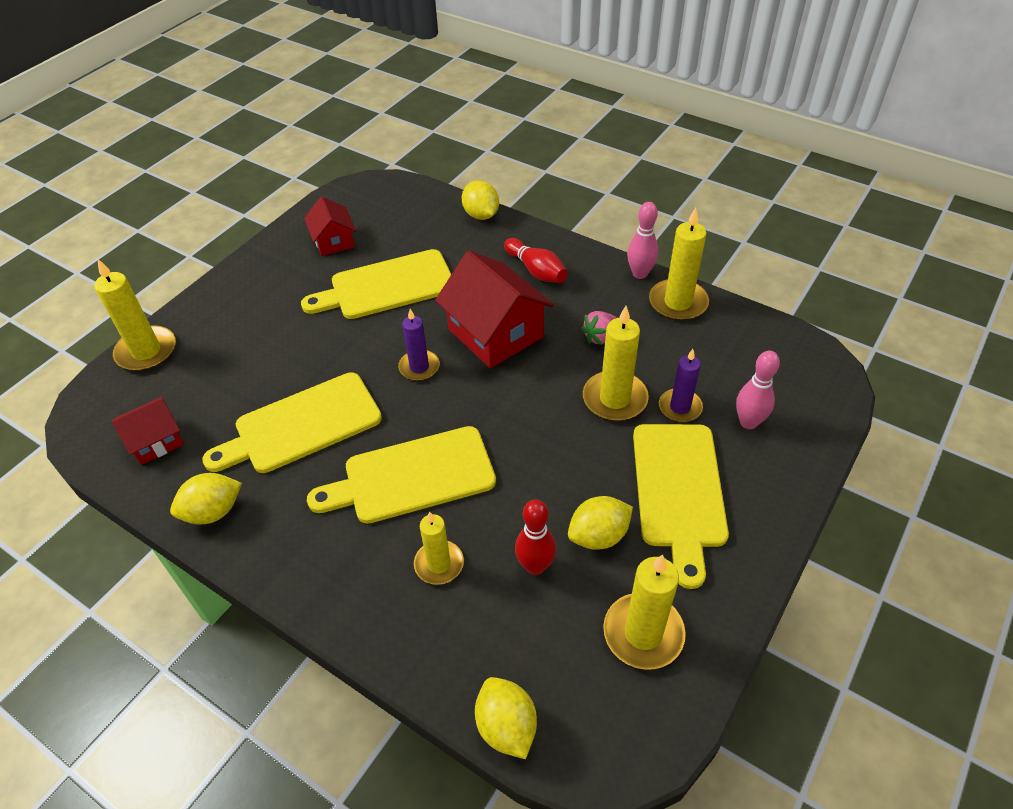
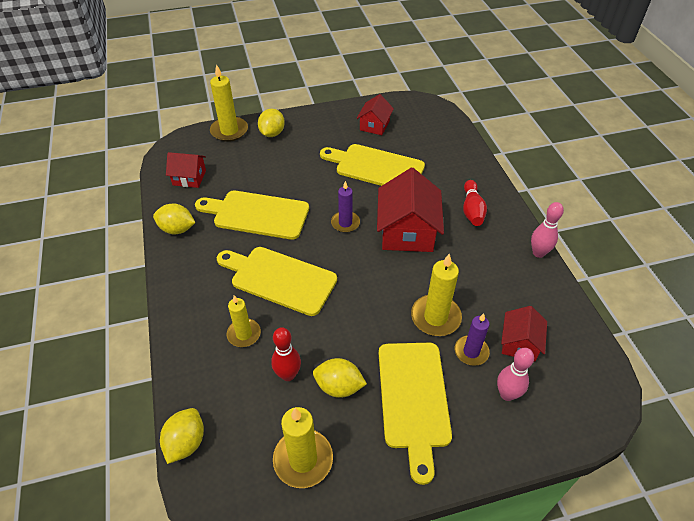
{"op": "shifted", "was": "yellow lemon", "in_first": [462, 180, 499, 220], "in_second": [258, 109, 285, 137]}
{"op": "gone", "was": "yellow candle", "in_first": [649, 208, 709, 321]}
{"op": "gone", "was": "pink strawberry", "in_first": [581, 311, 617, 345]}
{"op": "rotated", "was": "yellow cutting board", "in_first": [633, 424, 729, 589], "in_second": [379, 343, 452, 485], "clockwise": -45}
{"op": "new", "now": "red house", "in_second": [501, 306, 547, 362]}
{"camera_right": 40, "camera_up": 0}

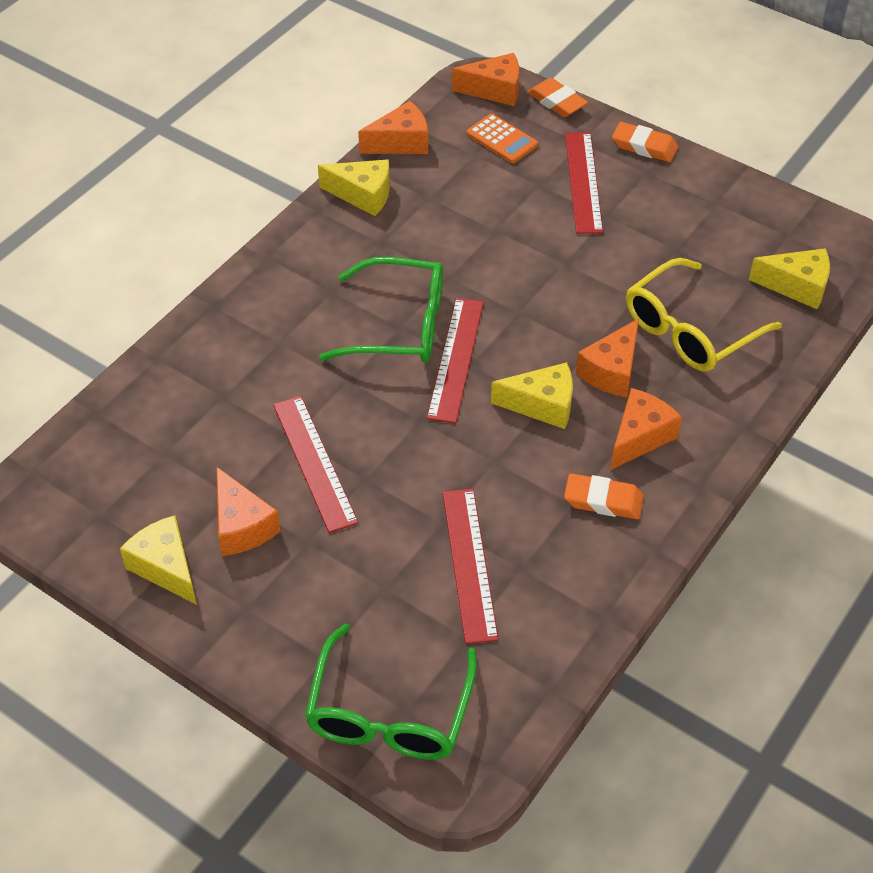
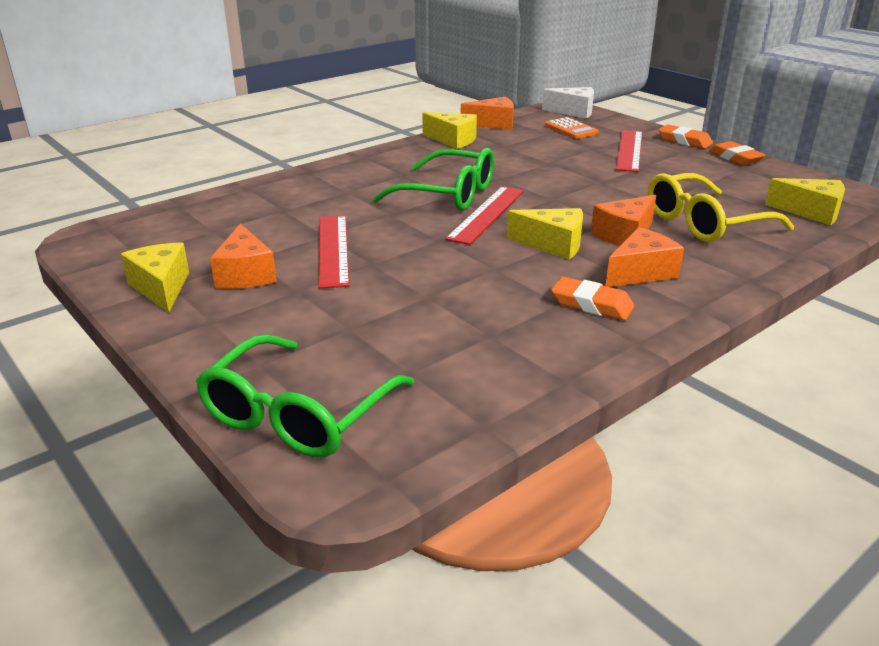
{"op": "repainted", "was": "orange cheese", "now": "white cheese", "in_first": [452, 53, 519, 106], "in_second": [542, 87, 594, 119]}
{"op": "shifted", "was": "orange eraser", "in_first": [527, 78, 588, 117], "in_second": [709, 141, 766, 165]}
{"op": "gone", "was": "red ruler", "in_first": [443, 489, 499, 644]}
{"camera_right": 15, "camera_up": -20}

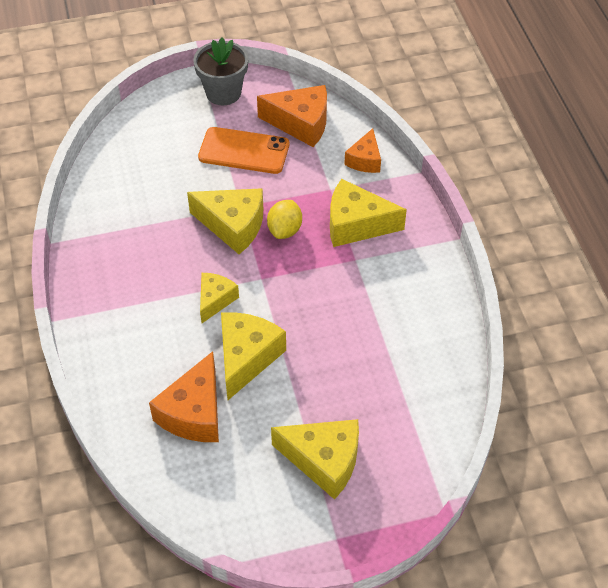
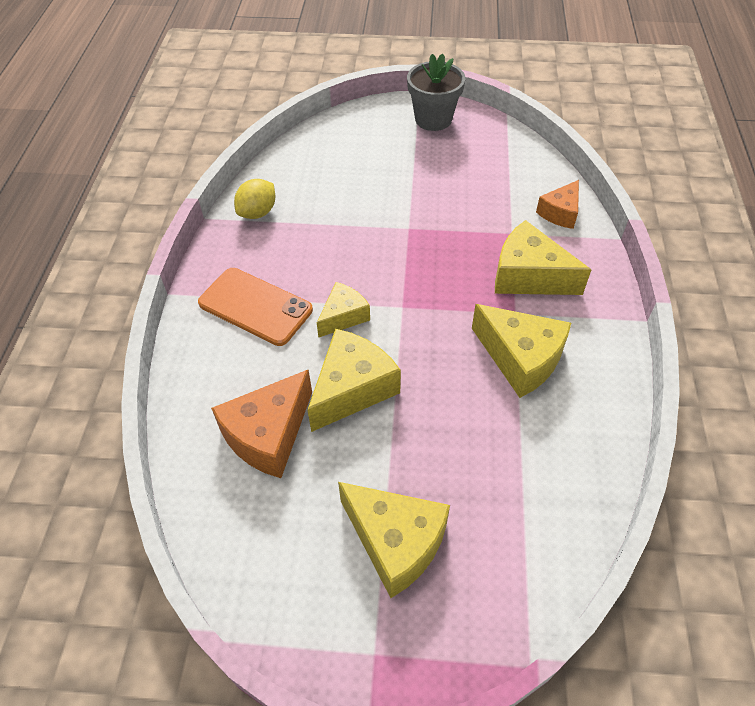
{"op": "gone", "was": "orange cheese", "in_first": [257, 85, 327, 147]}
{"op": "shifted", "was": "orange phone", "in_first": [198, 127, 289, 174], "in_second": [198, 268, 313, 346]}
{"op": "shifted", "was": "yellow cheese", "in_first": [187, 188, 263, 254], "in_second": [472, 304, 571, 398]}
{"op": "shifted", "was": "yellow lemon", "in_first": [267, 200, 302, 239], "in_second": [234, 179, 275, 219]}
{"camera_right": 20, "camera_up": 0}

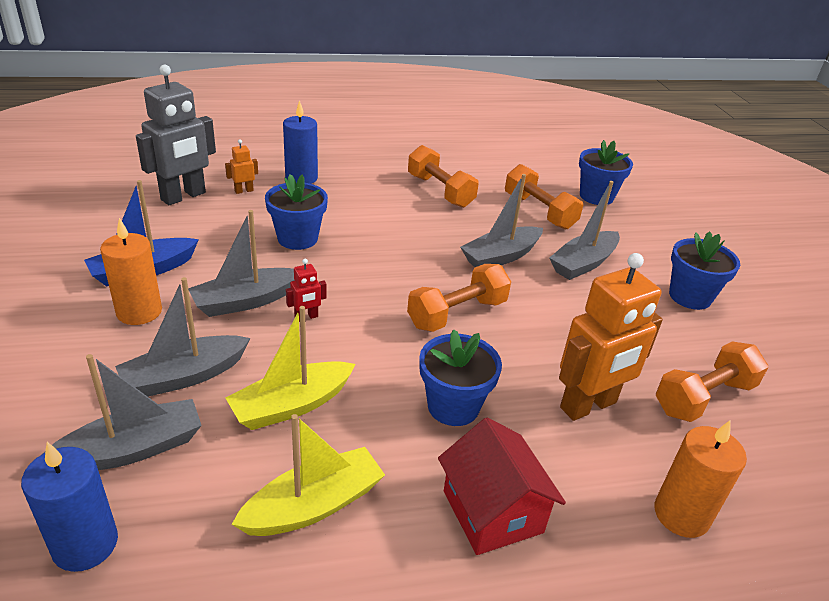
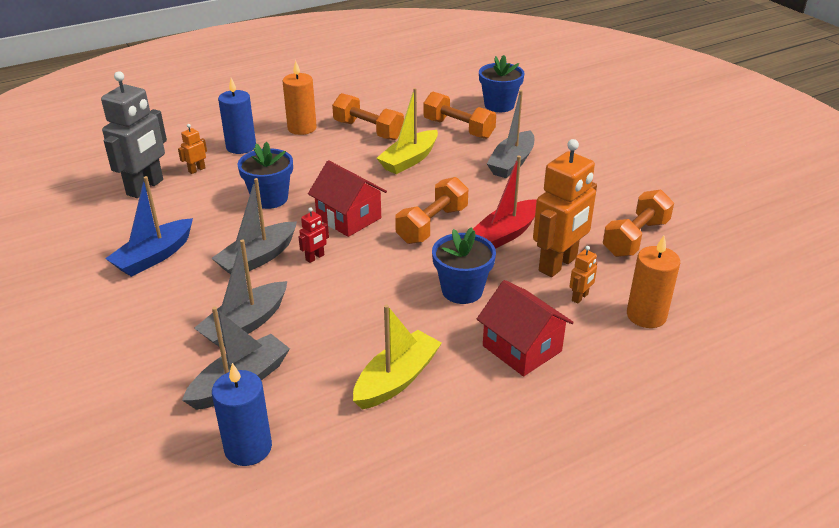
{"op": "gone", "was": "grey boat", "in_first": [460, 174, 543, 267]}
{"op": "shifted", "was": "orange candle", "in_first": [100, 218, 162, 325], "in_second": [283, 60, 317, 135]}
{"op": "gone", "was": "blue flower pot", "in_first": [669, 231, 740, 310]}
{"op": "shifted", "was": "yellow boat", "in_first": [226, 306, 356, 430], "in_second": [376, 88, 438, 174]}
{"op": "new", "now": "red boat", "in_second": [473, 156, 537, 249]}
{"op": "new", "now": "red house", "in_second": [308, 160, 387, 237]}
{"op": "new", "now": "orange robot", "in_second": [570, 246, 597, 304]}
{"camera_right": -15, "camera_up": 0}

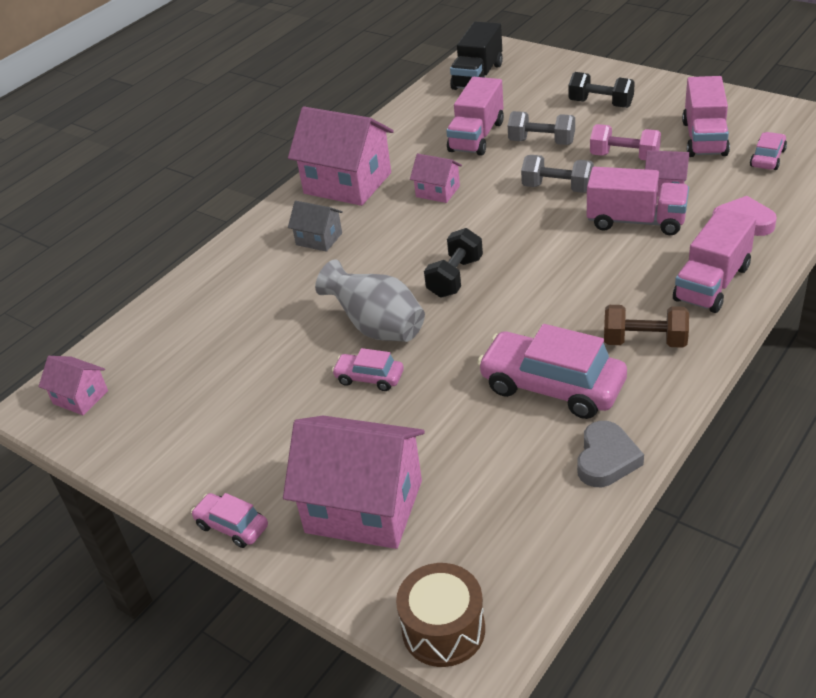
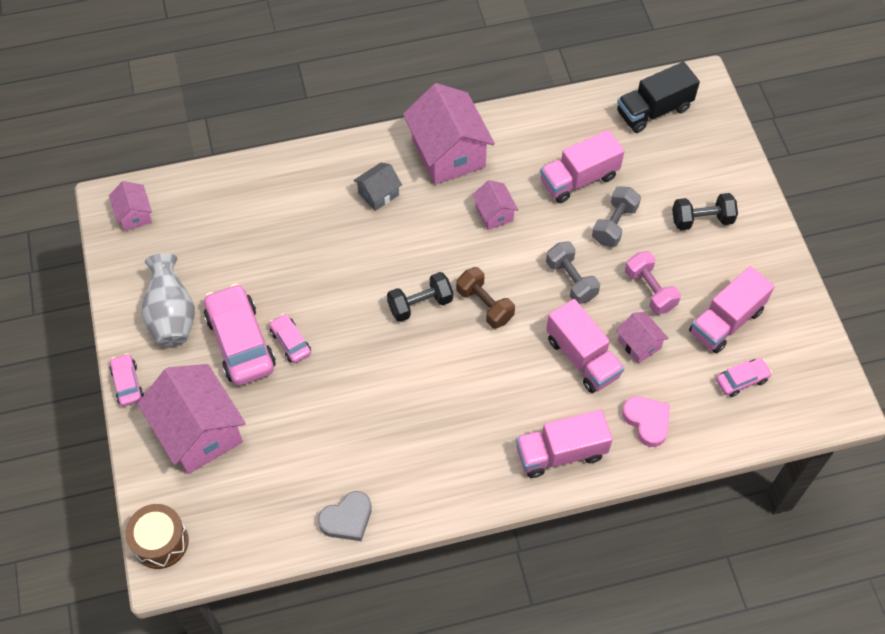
{"op": "rotated", "was": "black dumbbell", "in_first": [568, 72, 635, 108], "in_second": [672, 193, 738, 230], "clockwise": -75}
{"op": "rotated", "was": "grey dumbbell", "in_first": [508, 111, 575, 145], "in_second": [592, 186, 641, 247], "clockwise": 60}
{"op": "rotated", "was": "grey house", "in_first": [288, 201, 343, 252], "in_second": [353, 163, 402, 211], "clockwise": 75}
{"op": "shifted", "was": "grey vase", "in_first": [315, 259, 425, 342], "in_second": [141, 253, 195, 347]}
{"op": "shifted", "was": "brown dumbbell", "in_first": [604, 305, 689, 348], "in_second": [456, 267, 515, 328]}
{"op": "shifted", "was": "pink car", "in_first": [477, 324, 627, 419], "in_second": [204, 284, 276, 385]}
{"camera_right": 35, "camera_up": 20}

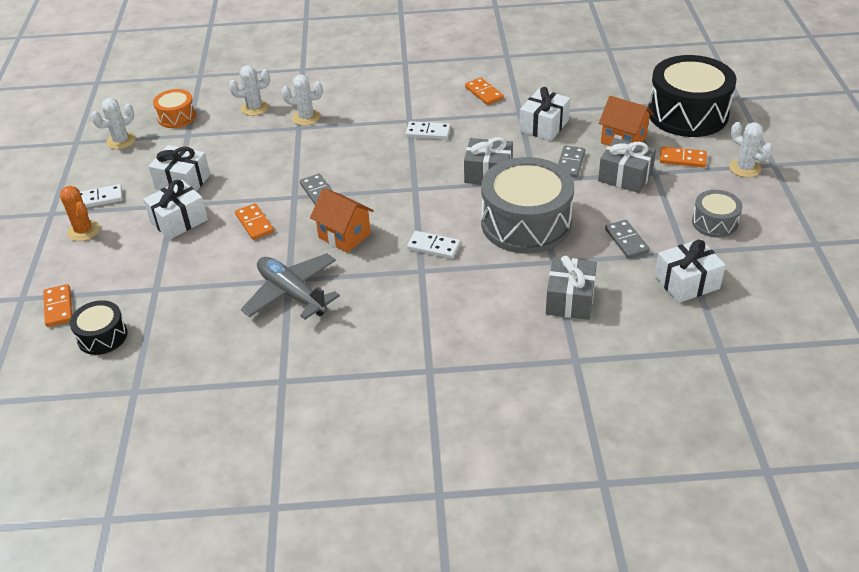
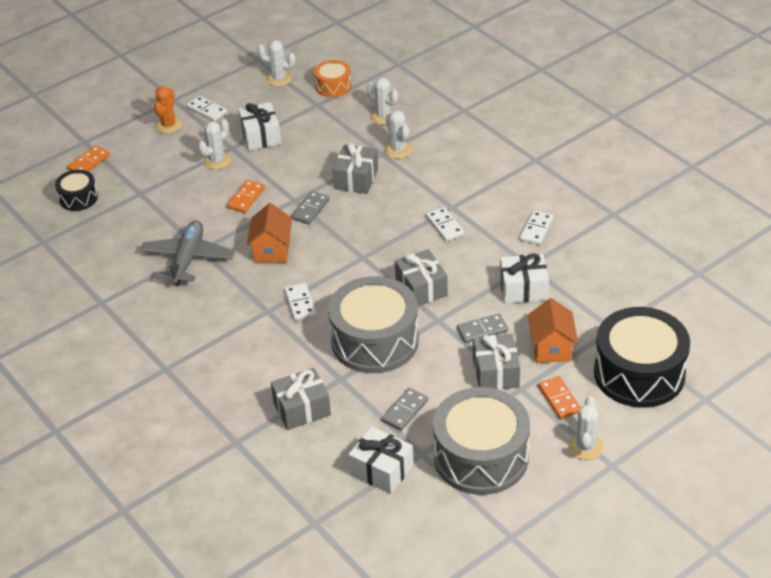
{"op": "repainted", "was": "orange domino", "now": "white domino", "in_first": [465, 78, 504, 105], "in_second": [520, 210, 554, 245]}
{"op": "swapped", "was": "white gift", "now": "white cactus", "in_first": [143, 180, 208, 240], "in_second": [198, 119, 231, 169]}
{"op": "scaled", "was": "grey drum", "in_first": [692, 190, 743, 238], "in_second": [433, 387, 530, 495], "ratio": 2.02}
{"op": "new", "now": "grey gift", "in_second": [333, 143, 378, 194]}
{"camera_right": 55, "camera_up": 0}

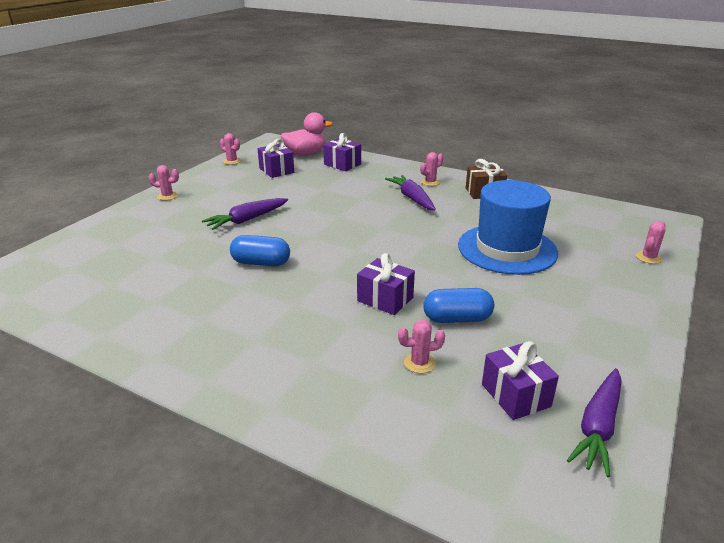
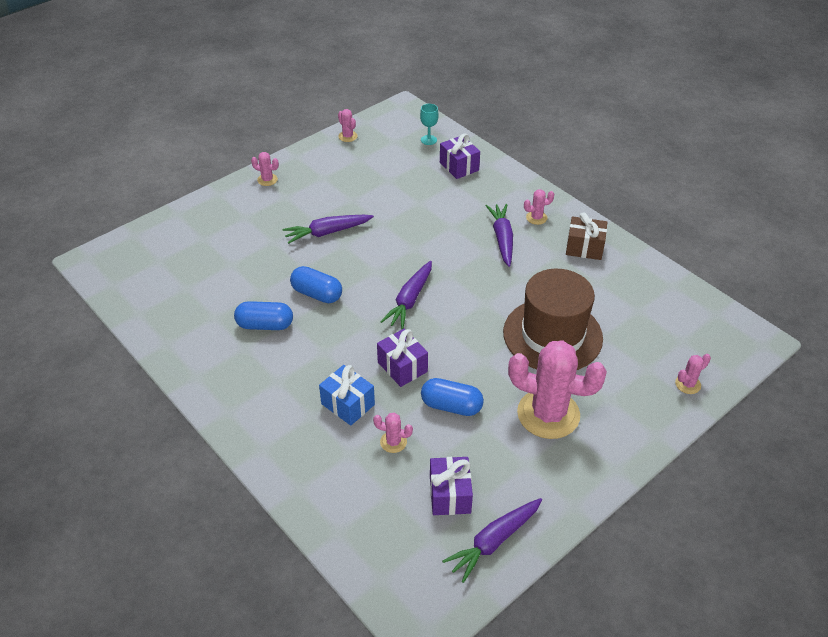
{"op": "swapped", "was": "pink duck", "now": "turquoise goblet", "in_first": [281, 112, 333, 156], "in_second": [420, 104, 438, 145]}
{"op": "gone", "was": "purple gift", "in_first": [257, 139, 294, 178]}
{"op": "repainted", "was": "blue hat", "now": "brown hat", "in_first": [458, 180, 558, 275], "in_second": [503, 269, 603, 370]}
{"op": "new", "now": "purple carrot", "in_second": [380, 261, 432, 329]}
{"op": "new", "now": "blue capsule", "in_second": [234, 301, 293, 330]}
{"op": "new", "now": "pink cactus", "in_second": [508, 340, 607, 439]}
{"op": "new", "now": "blue gift", "in_second": [319, 365, 375, 426]}
{"camera_right": 20, "camera_up": 15}

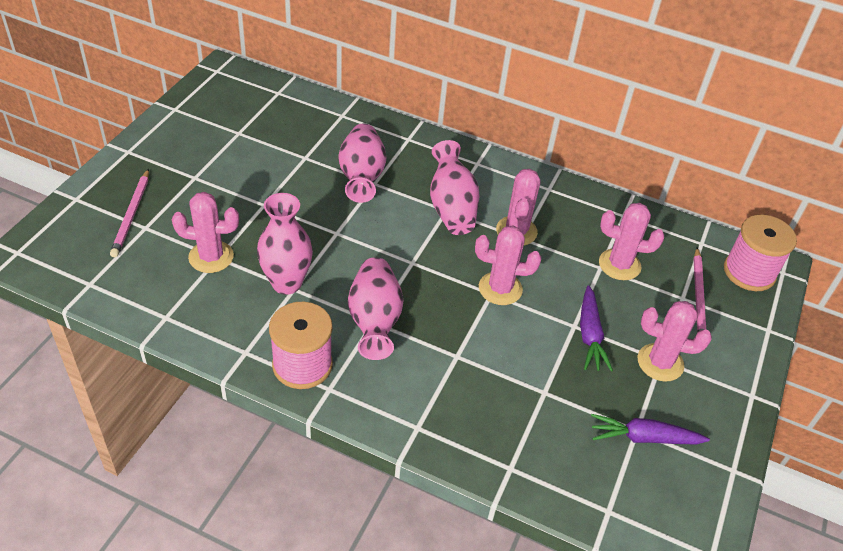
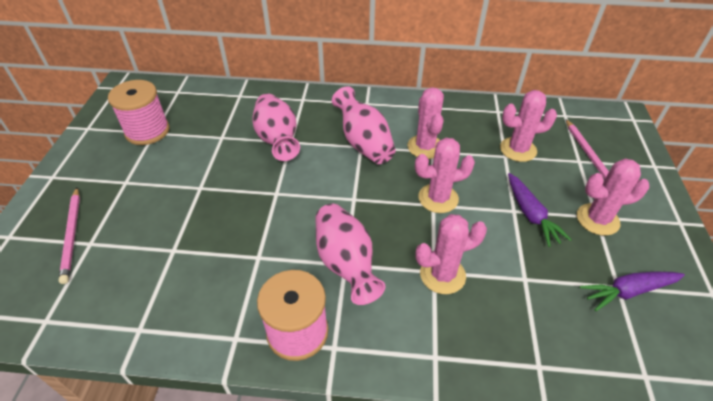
{"op": "shifted", "was": "pink cactus", "in_first": [172, 192, 239, 273], "in_second": [415, 214, 487, 294]}
{"op": "gone", "was": "pink vase", "in_first": [257, 193, 313, 295]}
{"op": "shifted", "was": "pink spool", "in_first": [724, 215, 797, 291], "in_second": [108, 80, 170, 145]}
{"camera_right": -15, "camera_up": 0}

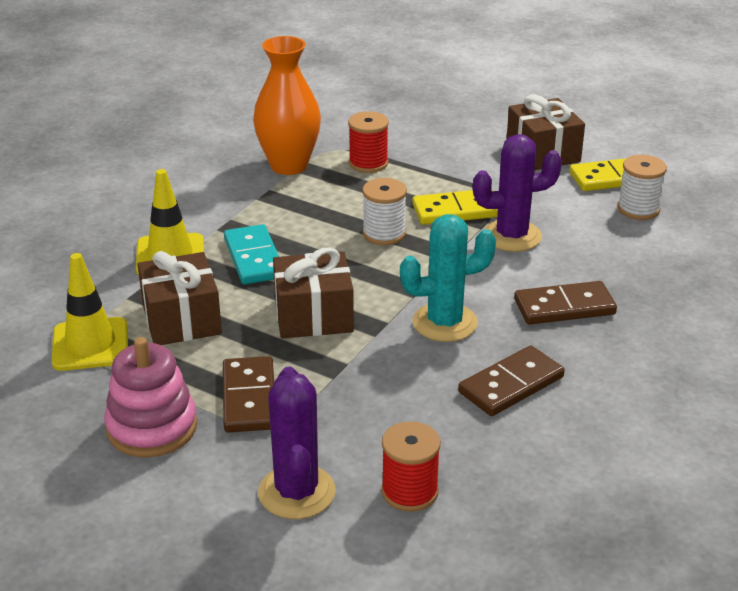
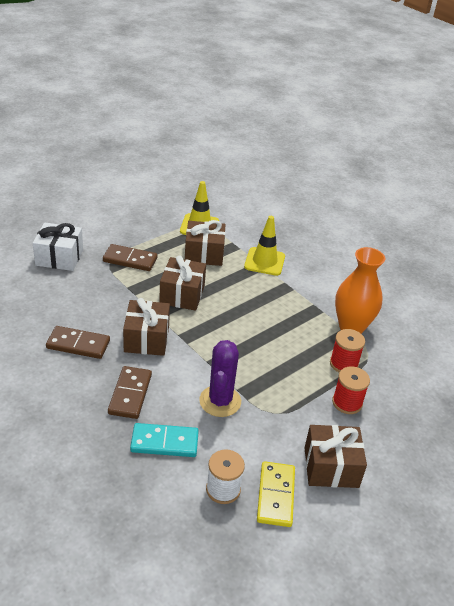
{"op": "gone", "was": "white spool", "in_first": [362, 178, 407, 245]}
{"op": "gone", "was": "yellow domino", "in_first": [412, 190, 498, 225]}
{"op": "swapped", "was": "turquoise cactus", "now": "brown gift", "in_first": [400, 214, 496, 342], "in_second": [123, 298, 170, 356]}
{"op": "shifted", "was": "turquoise domino", "in_first": [224, 224, 279, 284], "in_second": [130, 423, 199, 457]}
{"op": "gone", "was": "pink stacking toy", "in_first": [104, 337, 197, 457]}
{"op": "rotated", "was": "brown domino", "in_first": [458, 346, 565, 416], "in_second": [46, 326, 110, 359], "clockwise": -60}
{"op": "swapped", "was": "purple cactus", "now": "white gift", "in_first": [258, 367, 335, 519], "in_second": [33, 223, 83, 271]}
{"op": "shifted", "was": "red spool", "in_first": [381, 421, 441, 512], "in_second": [332, 366, 370, 414]}
{"camera_right": 105, "camera_up": 5}

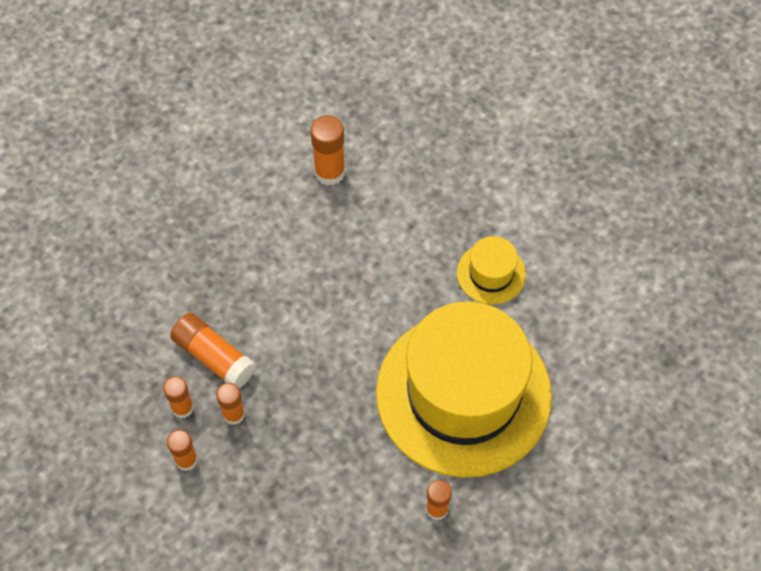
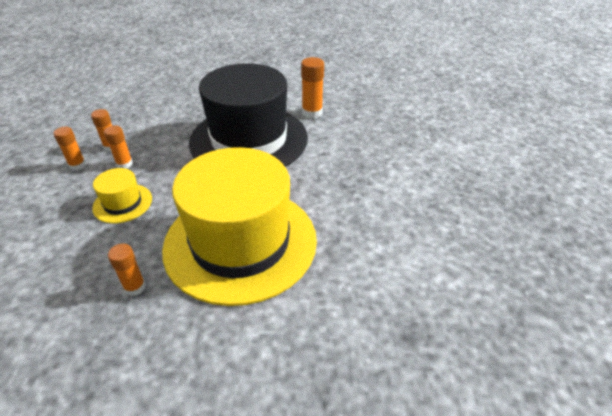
{"op": "shifted", "was": "yellow hat", "in_first": [457, 236, 526, 304], "in_second": [92, 168, 152, 224]}
{"op": "gone", "was": "orange glue stick", "in_first": [170, 313, 256, 388]}
{"op": "new", "now": "black hat", "in_second": [189, 63, 308, 167]}
{"camera_right": 45, "camera_up": -20}

